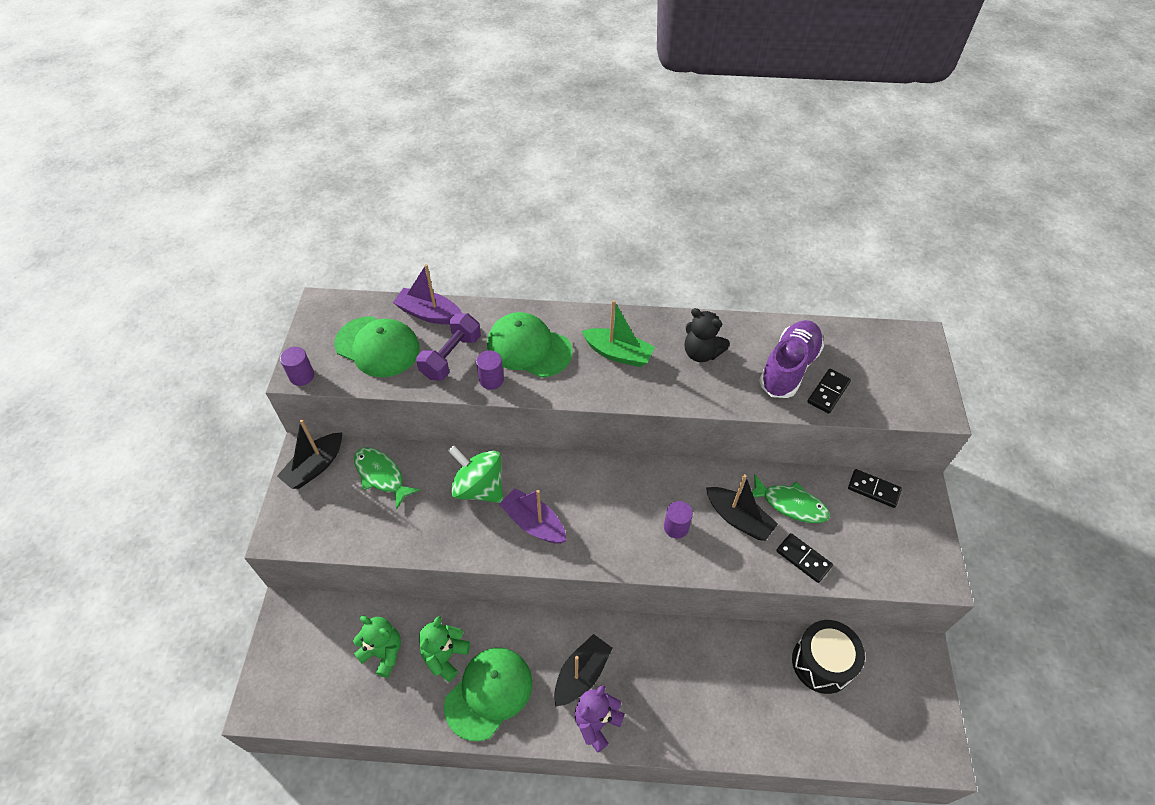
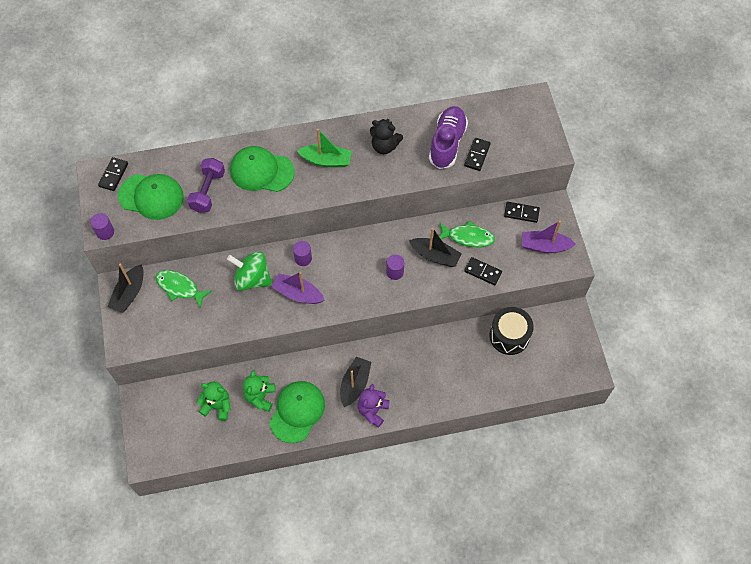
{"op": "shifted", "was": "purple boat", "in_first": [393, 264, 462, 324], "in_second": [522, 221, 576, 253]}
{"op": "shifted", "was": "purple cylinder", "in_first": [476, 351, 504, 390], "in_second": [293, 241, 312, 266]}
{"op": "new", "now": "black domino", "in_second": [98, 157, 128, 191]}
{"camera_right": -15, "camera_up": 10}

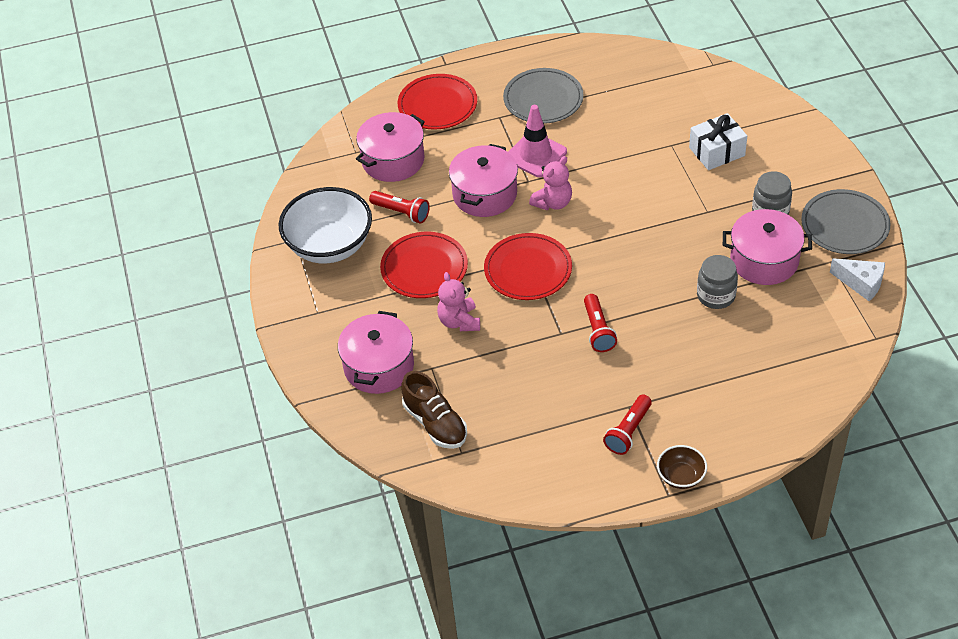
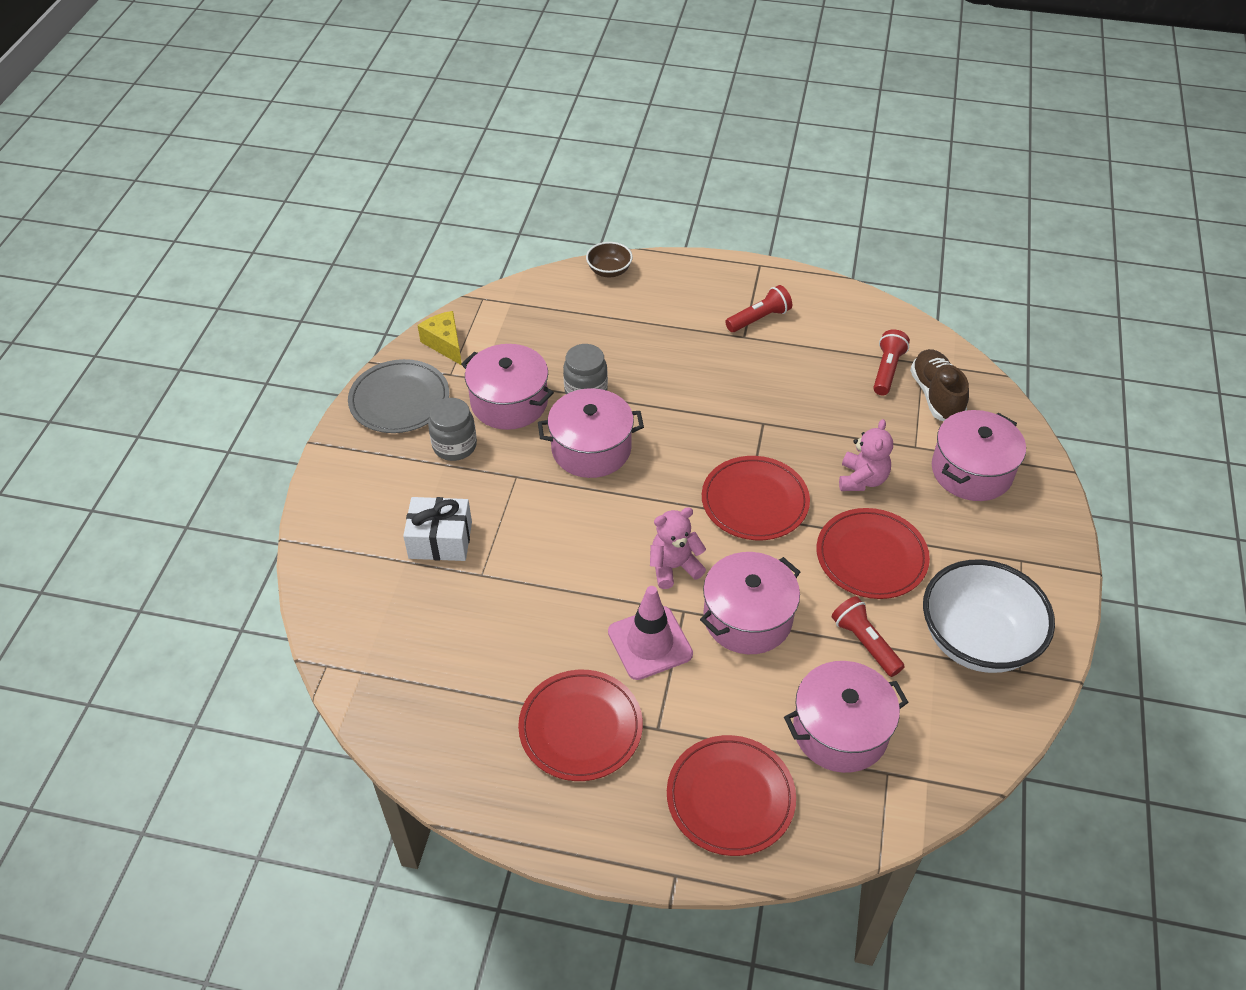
{"op": "repainted", "was": "grey plate", "now": "red plate", "in_first": [503, 68, 584, 124], "in_second": [518, 670, 643, 781]}
{"op": "repainted", "was": "white cheese", "now": "yellow cheese", "in_first": [830, 258, 885, 301], "in_second": [418, 311, 461, 365]}
{"op": "shifted", "was": "red flashlight", "in_first": [584, 294, 617, 352], "in_second": [873, 329, 910, 395]}
{"op": "shifted", "was": "brown bowl", "in_first": [657, 445, 707, 489], "in_second": [586, 242, 633, 277]}
{"op": "new", "now": "pink pot", "in_second": [538, 388, 644, 478]}
{"camera_right": -155, "camera_up": 0}

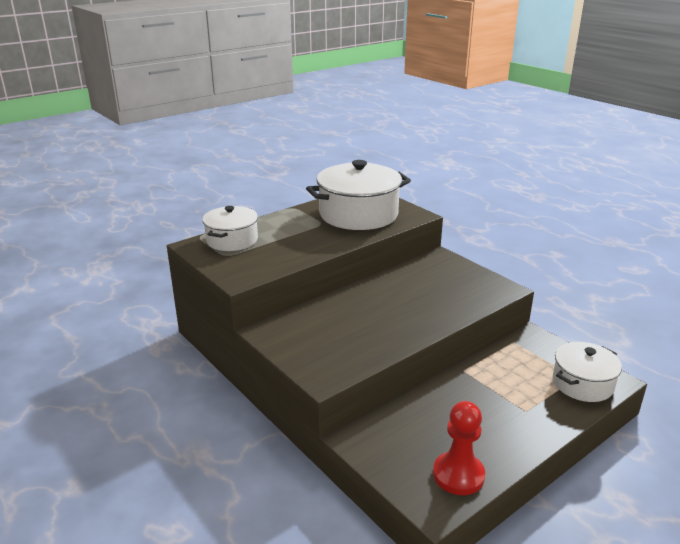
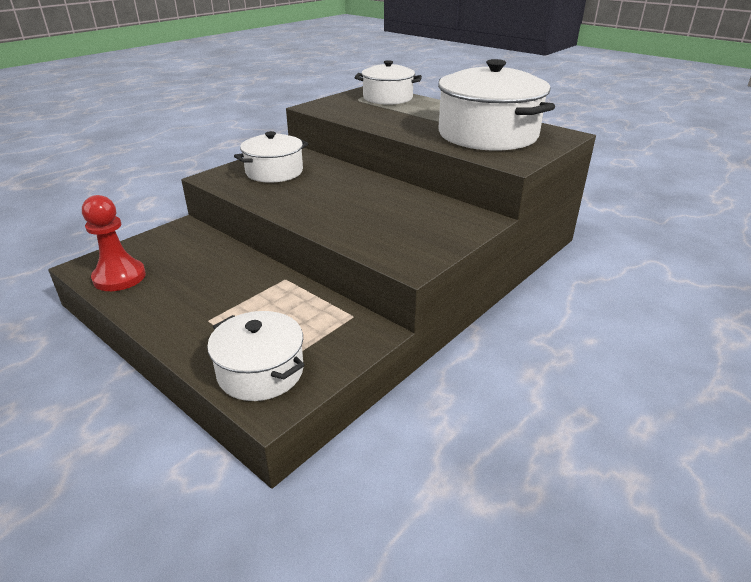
{"op": "new", "now": "white pot", "in_second": [234, 131, 308, 183]}
{"camera_right": 80, "camera_up": 5}

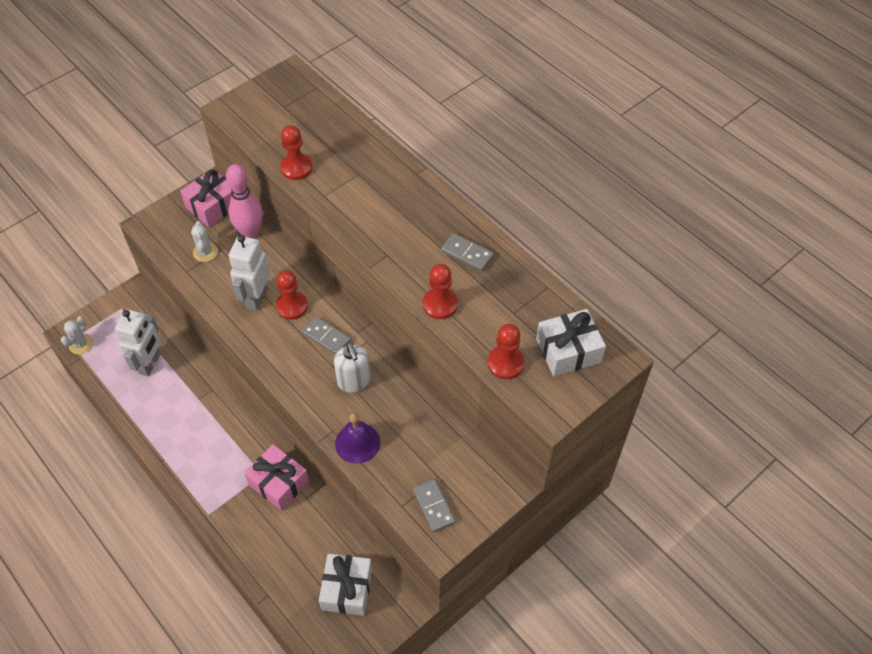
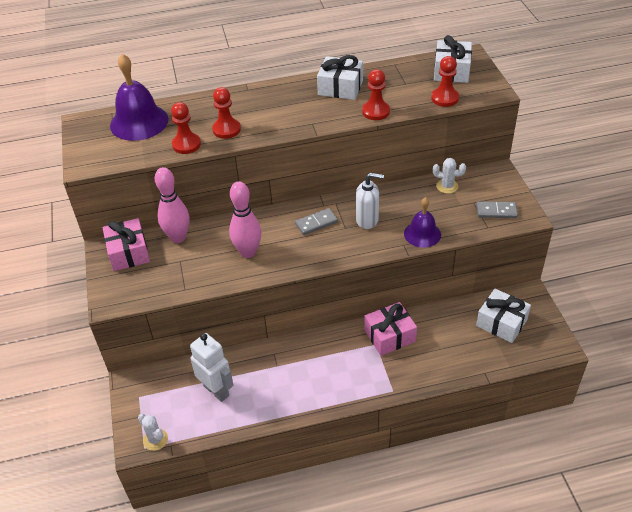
{"op": "shifted", "was": "white cactus", "in_first": [191, 221, 218, 262], "in_second": [433, 158, 466, 194]}
{"op": "swapped", "was": "grey domino", "now": "white gift", "in_first": [441, 233, 494, 271], "in_second": [317, 55, 363, 100]}
{"op": "swapped", "was": "white robot", "now": "pink bowling pin", "in_first": [229, 235, 270, 311], "in_second": [229, 182, 261, 258]}
{"op": "shifted", "was": "red pawn", "in_first": [276, 271, 308, 320], "in_second": [212, 87, 241, 139]}
{"op": "new", "now": "purple bell", "in_second": [110, 54, 169, 141]}
{"camera_right": -60, "camera_up": -10}

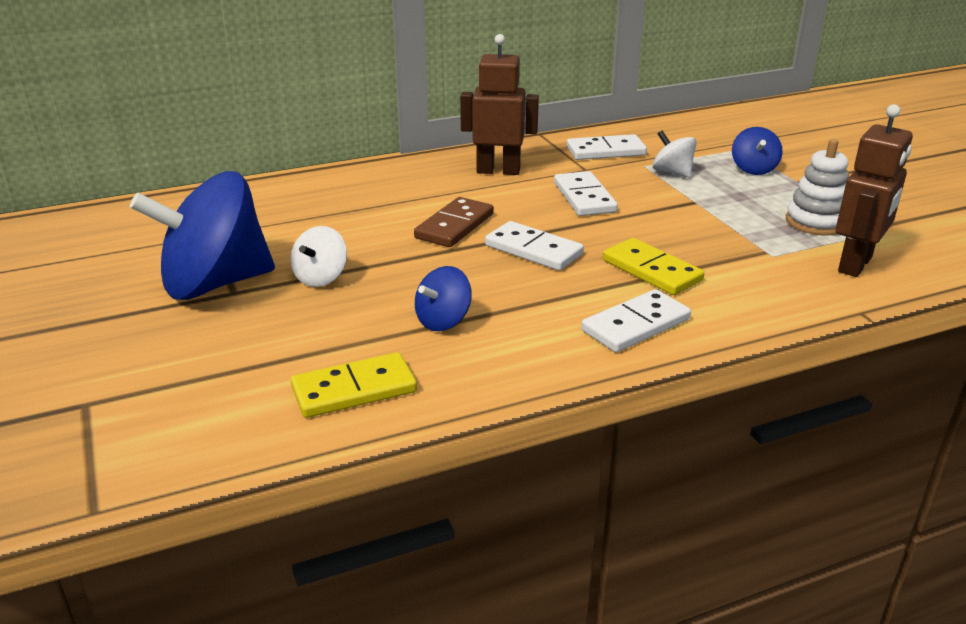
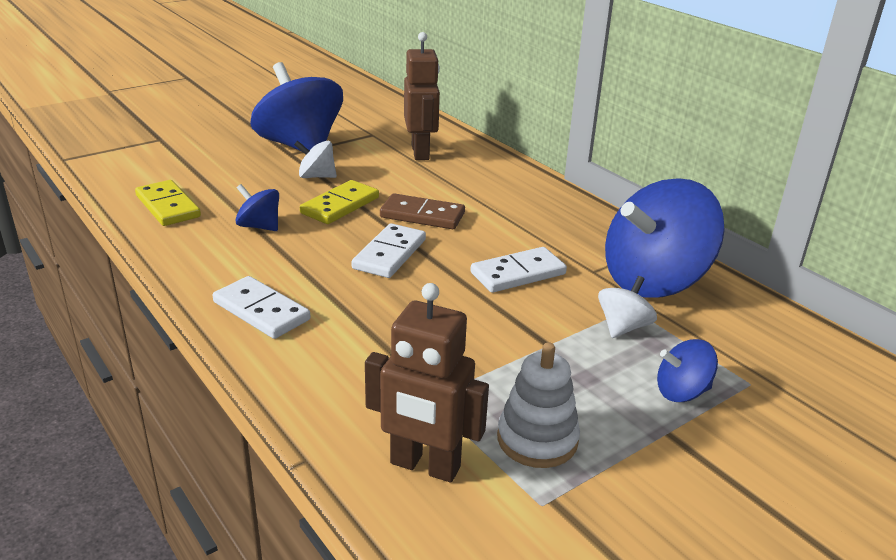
{"op": "shifted", "was": "brown robot", "in_first": [460, 34, 539, 175], "in_second": [404, 32, 440, 160]}
{"op": "swapped", "was": "white domino", "now": "blue spinning top", "in_first": [567, 134, 647, 160], "in_second": [605, 178, 725, 298]}
{"op": "shifted", "was": "yellow domino", "in_first": [603, 238, 704, 295], "in_second": [300, 180, 379, 224]}
{"camera_right": 75, "camera_up": 0}

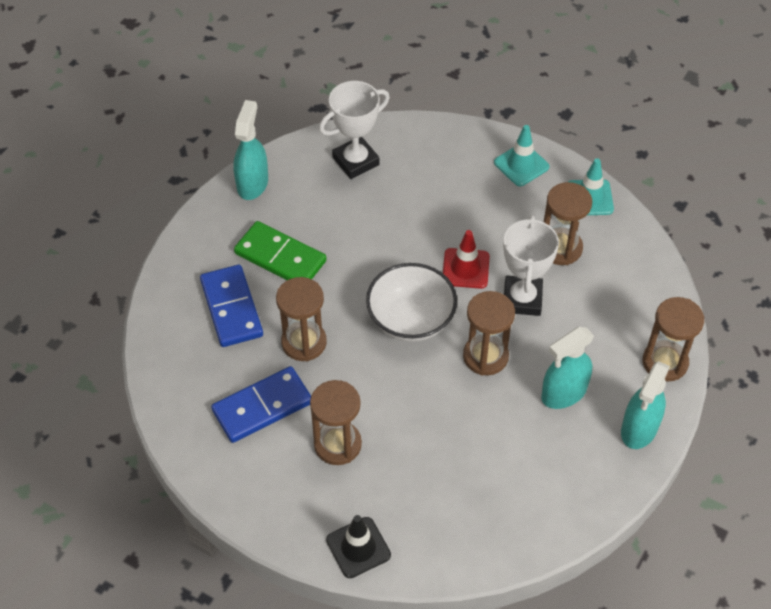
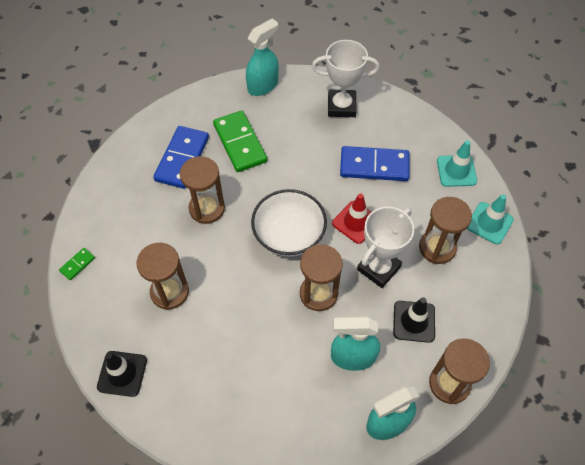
{"op": "shifted", "was": "blue domino", "in_first": [211, 366, 311, 443], "in_second": [340, 146, 410, 181]}
{"op": "new", "now": "green domino", "in_second": [59, 248, 95, 280]}
{"op": "new", "now": "black traffic cone", "in_second": [393, 297, 435, 343]}
{"camera_right": 35, "camera_up": 5}

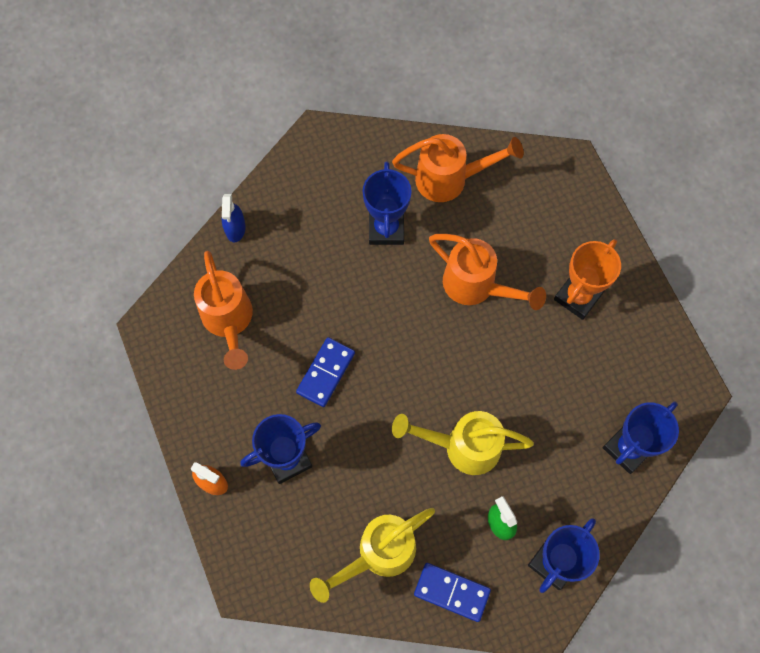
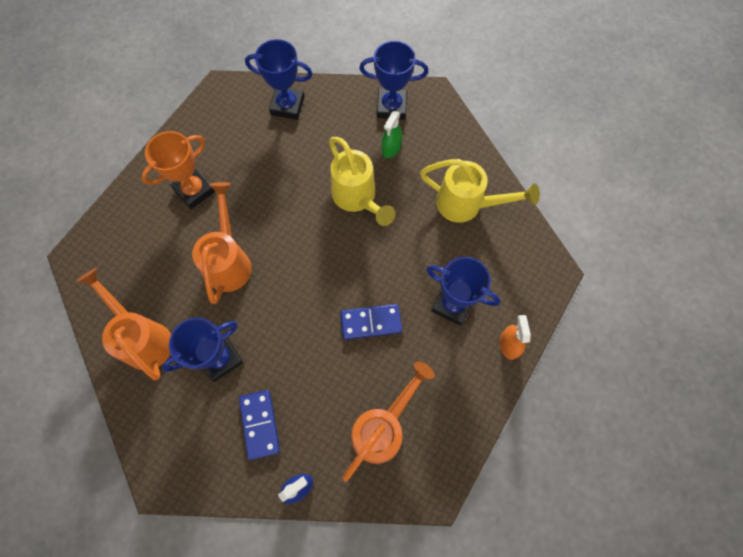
{"op": "rotated", "was": "orange trophy", "in_first": [554, 239, 621, 320], "in_second": [141, 131, 215, 209], "clockwise": -45}
{"op": "shifted", "was": "blue domino", "in_first": [414, 563, 491, 622], "in_second": [239, 390, 280, 460]}
{"camera_right": -125, "camera_up": 0}

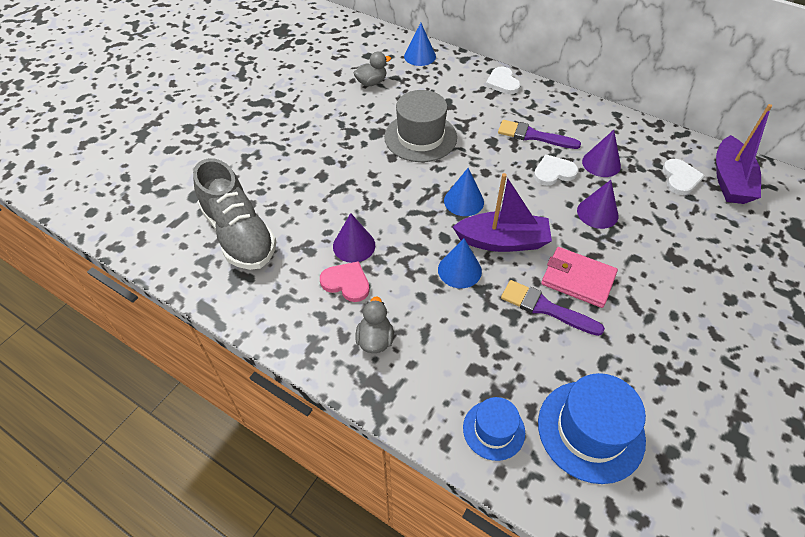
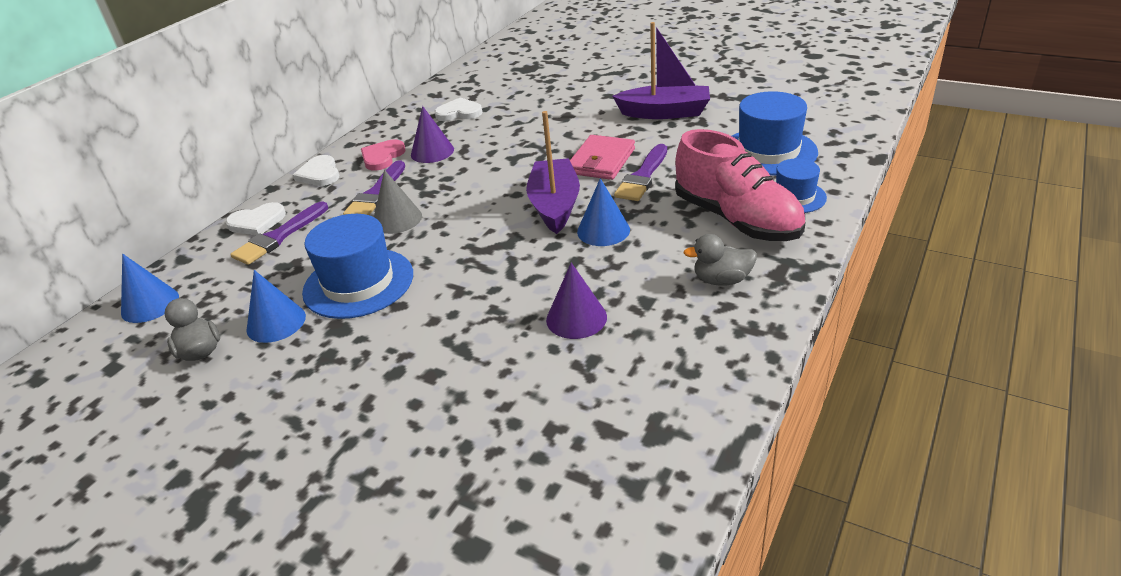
{"op": "repainted", "was": "grey hat", "now": "blue hat", "in_first": [384, 90, 457, 162], "in_second": [302, 214, 413, 319]}
{"op": "shifted", "was": "purple boat", "in_first": [716, 104, 772, 204], "in_second": [612, 22, 710, 119]}
{"op": "shifted", "was": "white heart", "in_first": [534, 154, 578, 186], "in_second": [293, 155, 339, 186]}
{"op": "gone", "was": "grey shoe", "in_first": [193, 158, 276, 270]}
{"op": "shifted", "was": "blue cone", "in_first": [444, 168, 484, 216], "in_second": [246, 270, 306, 343]}
{"op": "gone", "was": "purple cone", "in_first": [577, 180, 618, 229]}
{"op": "shifted", "was": "pink heart", "in_first": [320, 261, 370, 302], "in_second": [361, 139, 406, 171]}
{"op": "new", "now": "pink shoe", "in_second": [675, 129, 805, 241]}
{"op": "new", "now": "grey cone", "in_second": [374, 170, 422, 234]}
{"op": "new", "now": "purple brush", "in_second": [230, 201, 328, 265]}
{"camera_right": -90, "camera_up": -15}

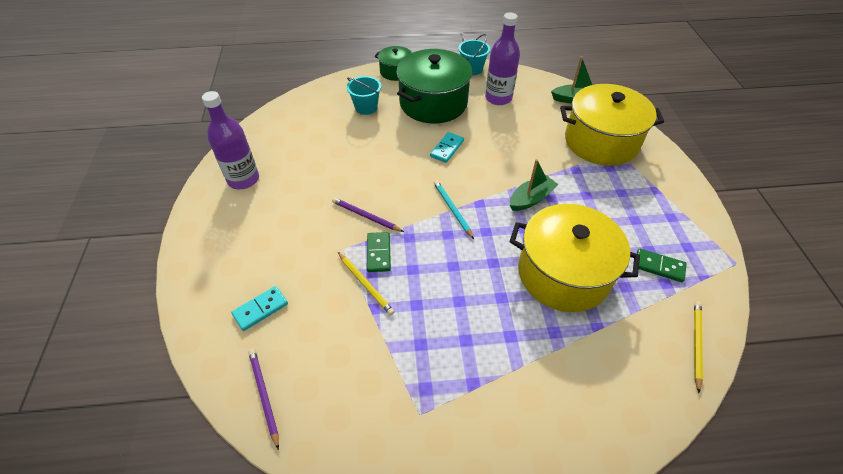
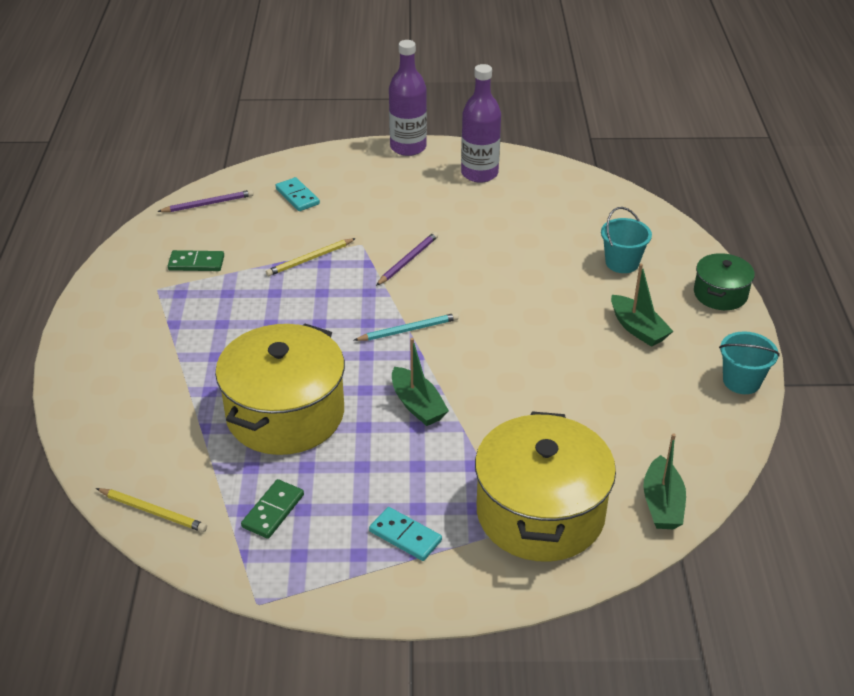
{"op": "shifted", "was": "purple bottle", "in_first": [485, 13, 520, 105], "in_second": [389, 40, 427, 156]}
{"op": "swapped", "was": "green pot", "now": "green boat", "in_first": [396, 49, 472, 123], "in_second": [611, 264, 673, 347]}
{"op": "shifted", "was": "turquoise domino", "in_first": [430, 132, 464, 163], "in_second": [369, 507, 442, 561]}
{"op": "shifted", "was": "green domino", "in_first": [367, 232, 391, 272], "in_second": [168, 250, 224, 271]}
{"camera_right": 95, "camera_up": -10}

